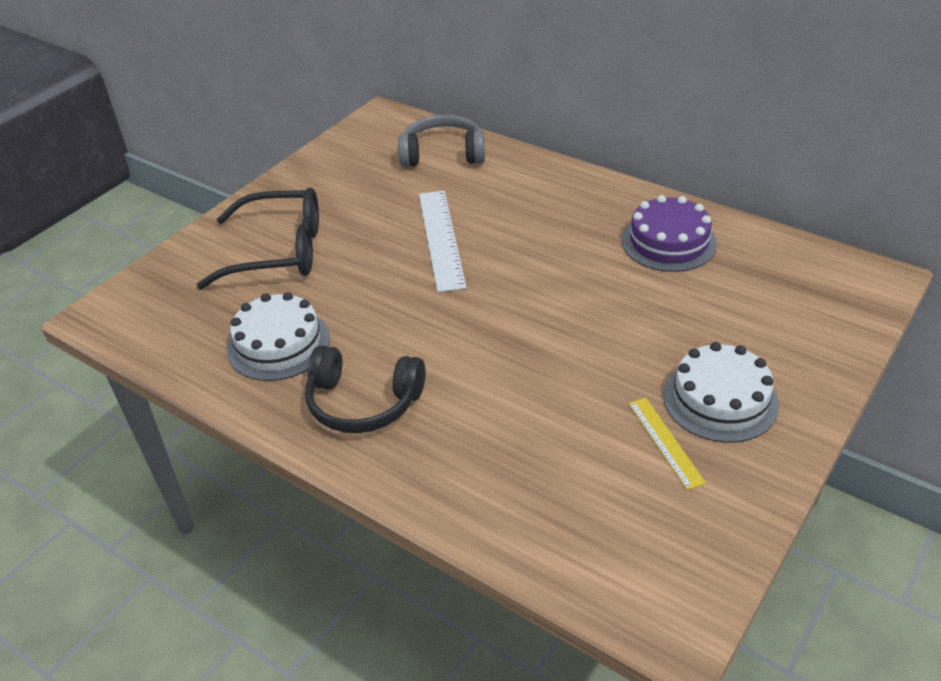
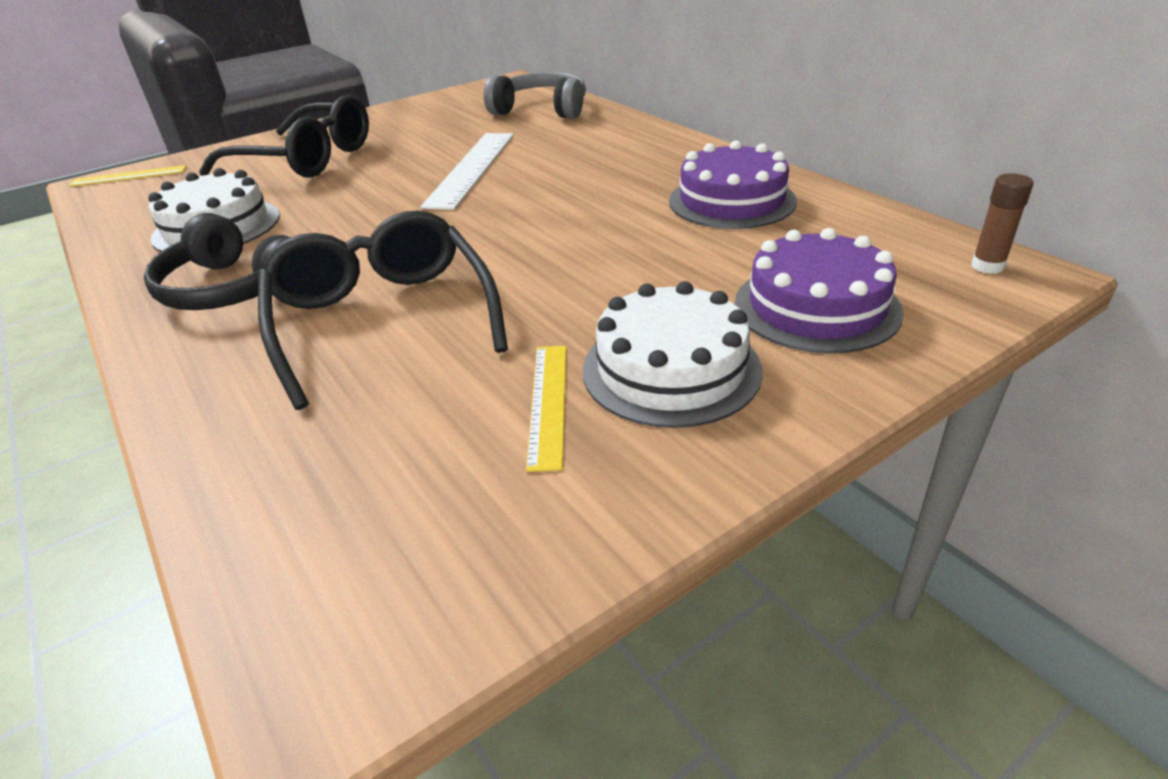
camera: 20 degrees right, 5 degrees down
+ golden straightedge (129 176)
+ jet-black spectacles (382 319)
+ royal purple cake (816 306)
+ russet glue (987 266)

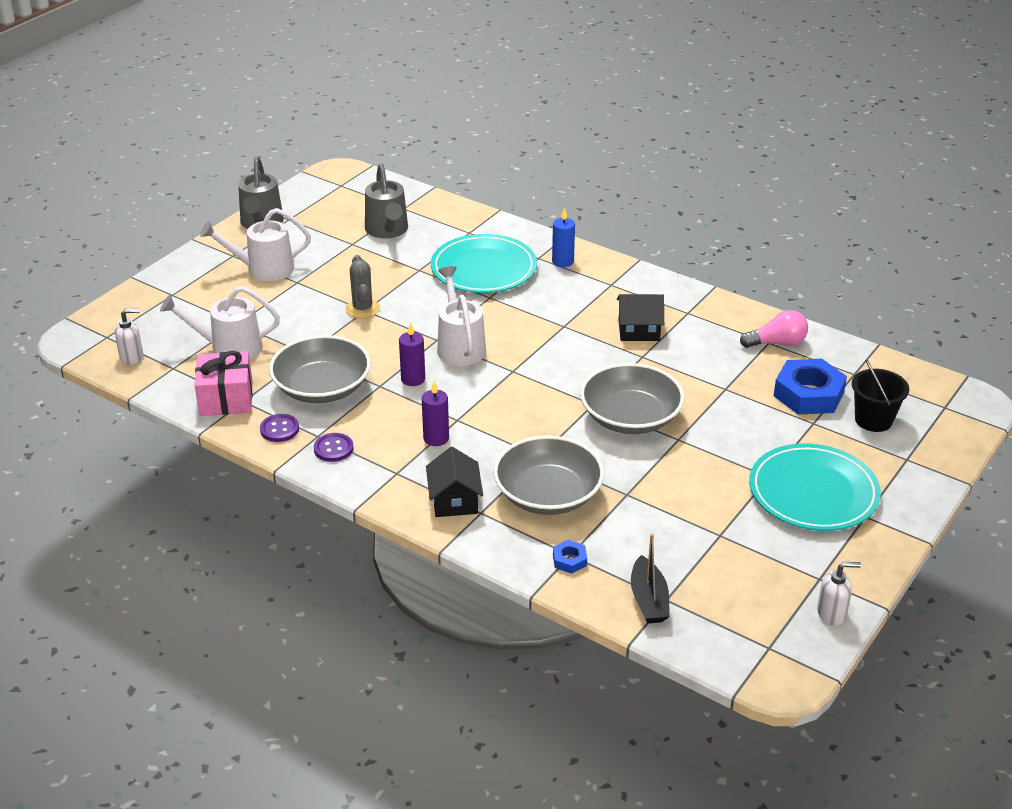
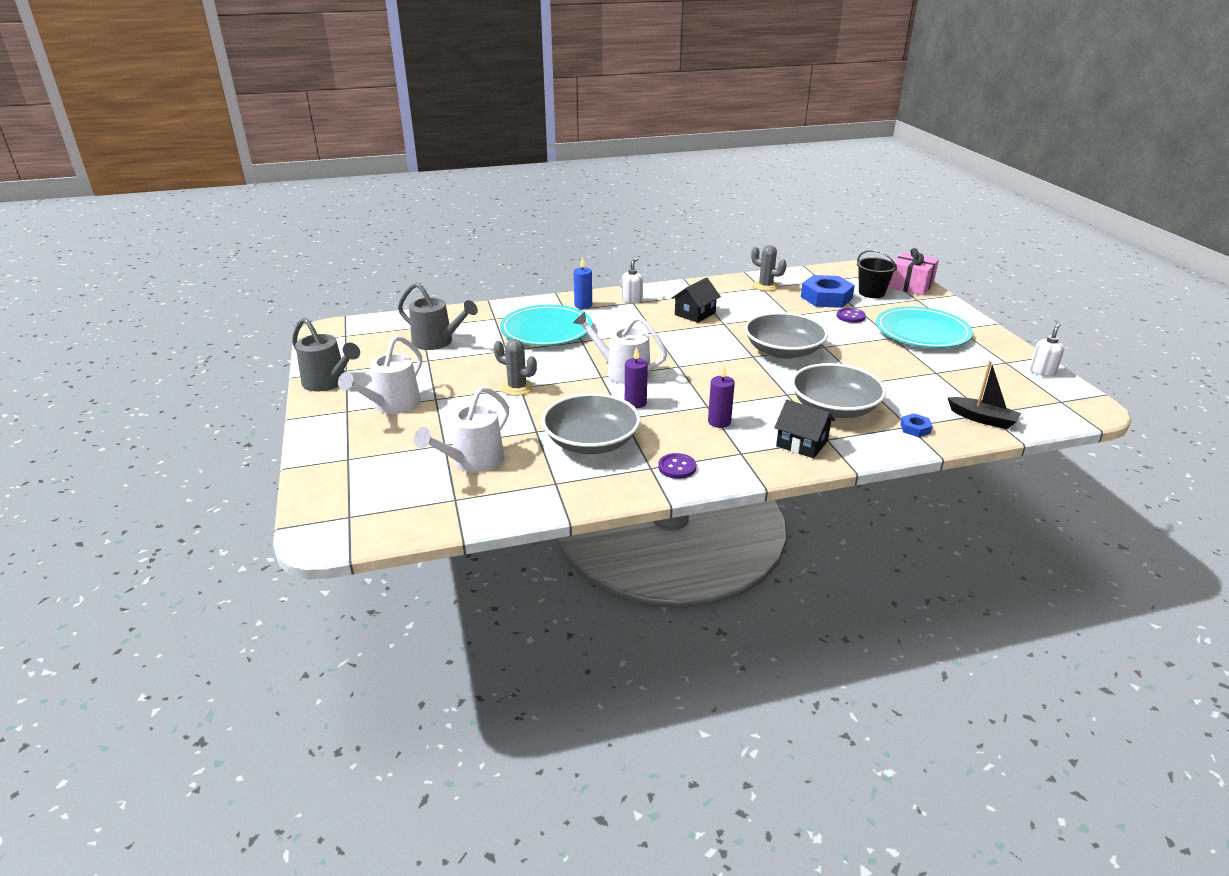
camera: 50 degrees left, 5 degrees down
~ snow-white pump bottle (132 357) to (632 300)
~ rose-pink gift (226 398) to (910 286)
~ royal purple shirt button (279 429) to (850 316)
~ rose-pink lightbulb (777 343) to gray cactus (765 286)

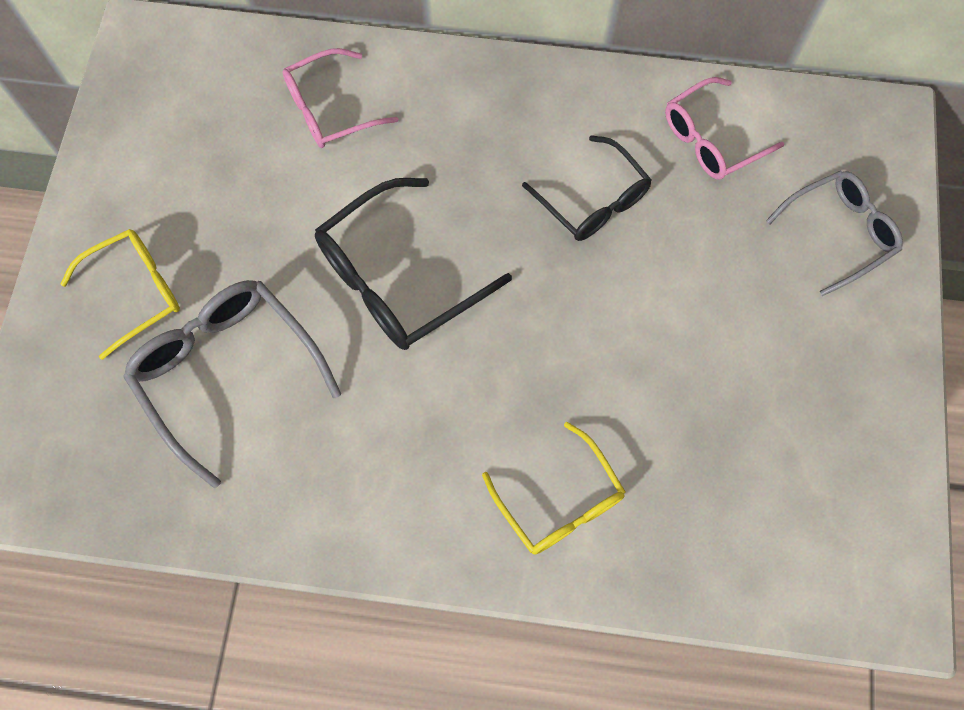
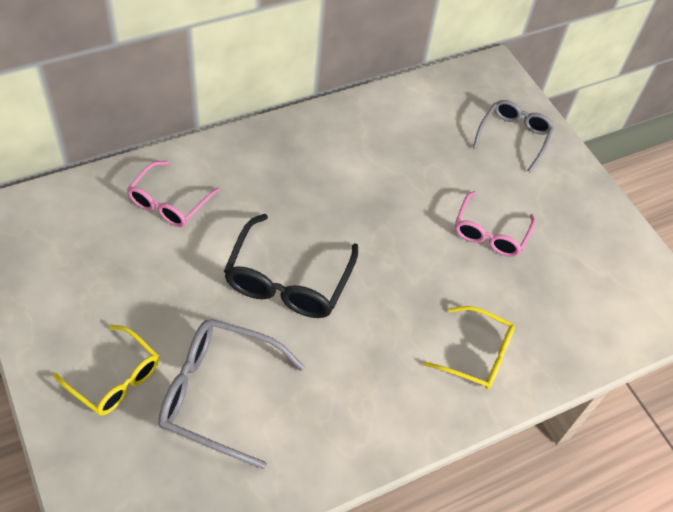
camera: 40 degrees left, 15 degrees down
- jet-black spectacles (593 200)
~ rose-pink spectacles (711 139) to (490 233)
~ golden spectacles (136 292) = (115 378) 105 degrees clockwise

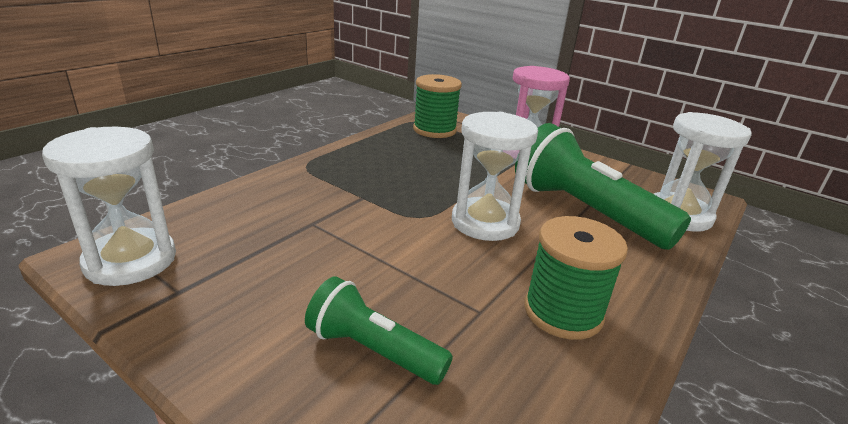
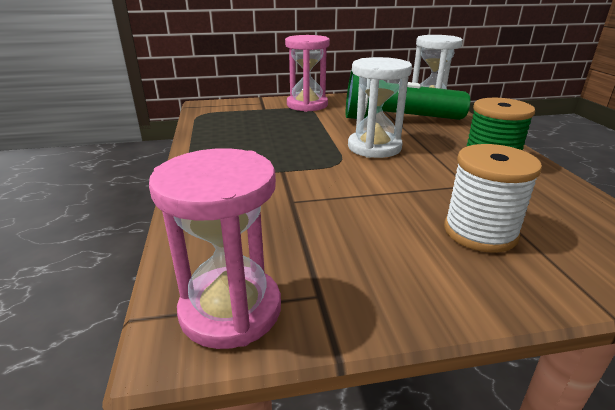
camera: 45 degrees left, 0 degrees up
- emerald bobbin (434 130)
~ emerald torch (373 350) to snow-white bobbin (480 232)
~ snow-white sand timer (131 260) to rose-pink sand timer (231 310)

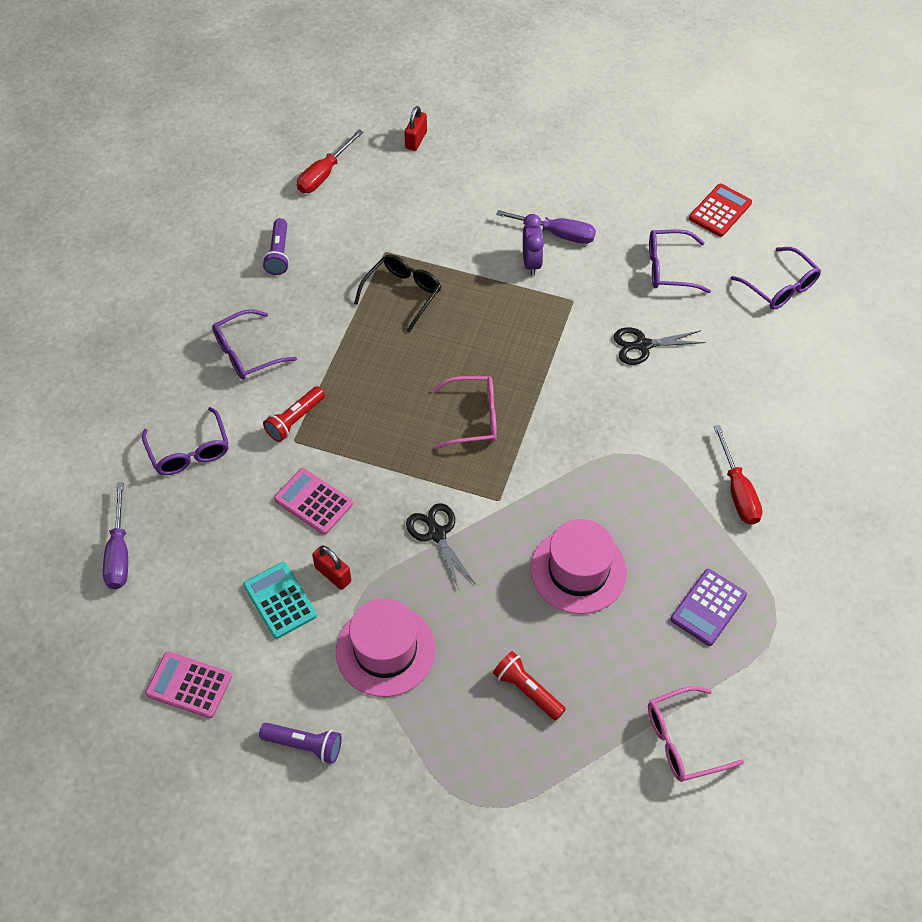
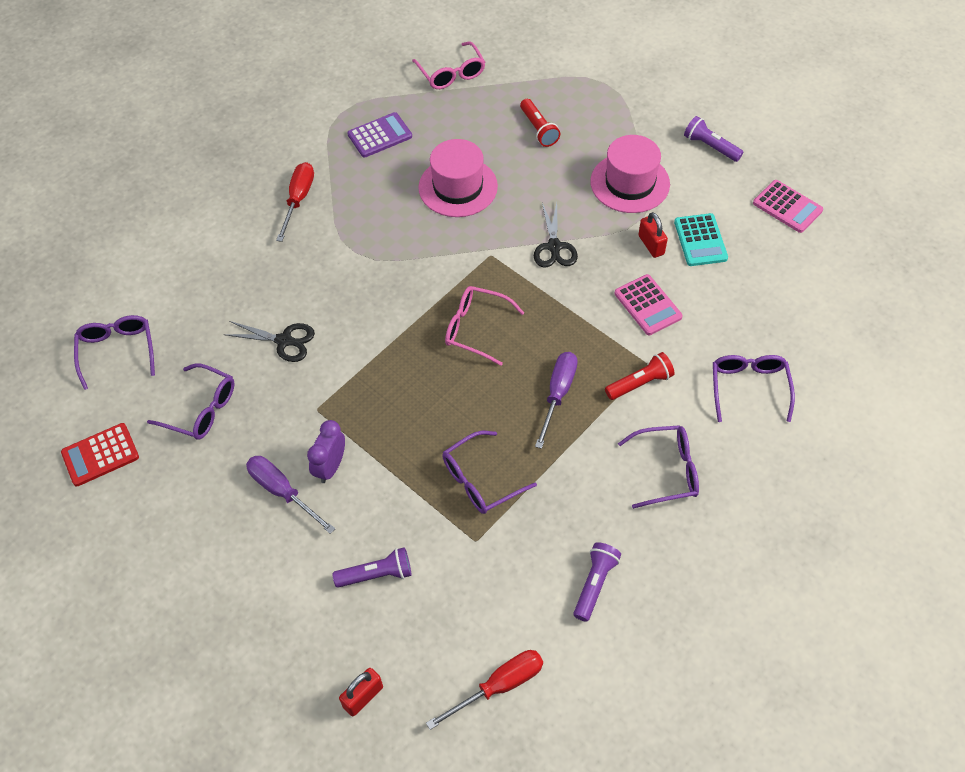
camera: 155 degrees left, 0 degrees up
+ royal purple torch (376 574)
~ royal purple screwdriver (119 552) to (558 394)
~ jet-black spectacles (403 294) to royal purple spectacles (480 480)
~ rose-pink spectacles (682 741) = (451 74) 60 degrees clockwise

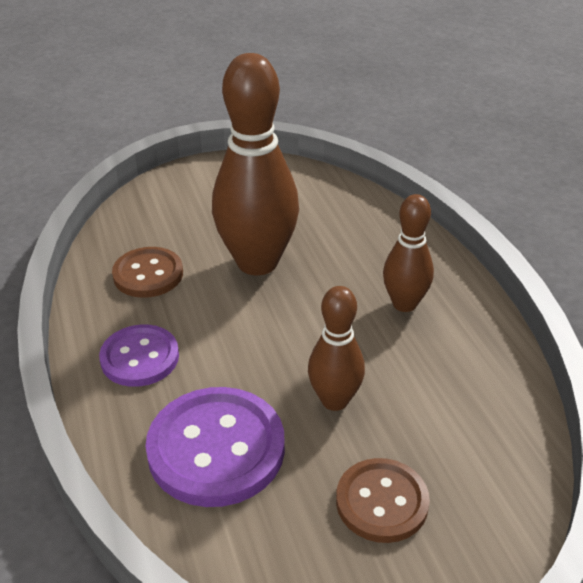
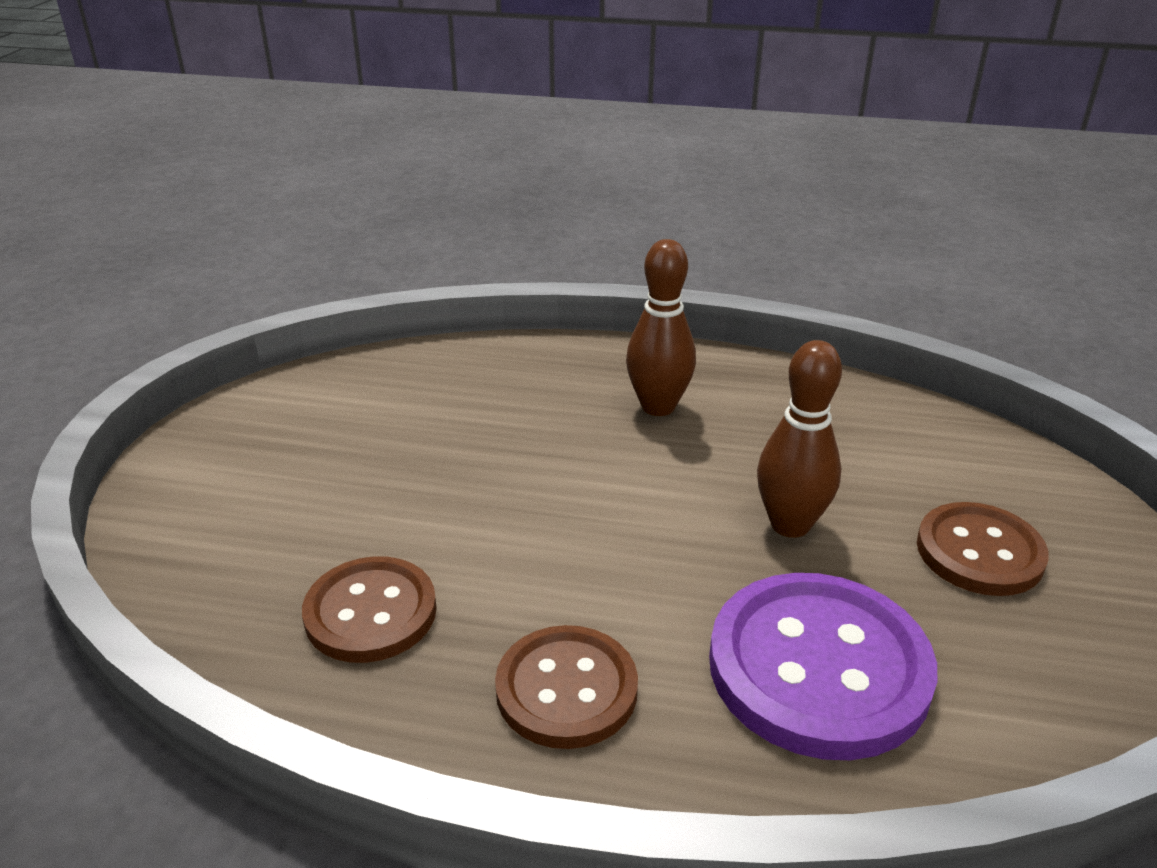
camera: 60 degrees left, 5 degrees down
- russet skittle (257 262)
~ royal purple shirt button (140 358) to russet shirt button (566 689)

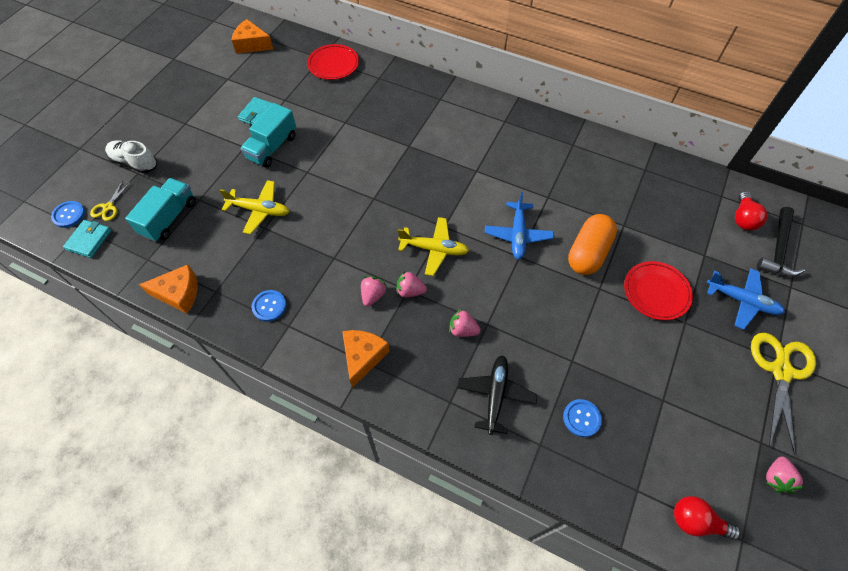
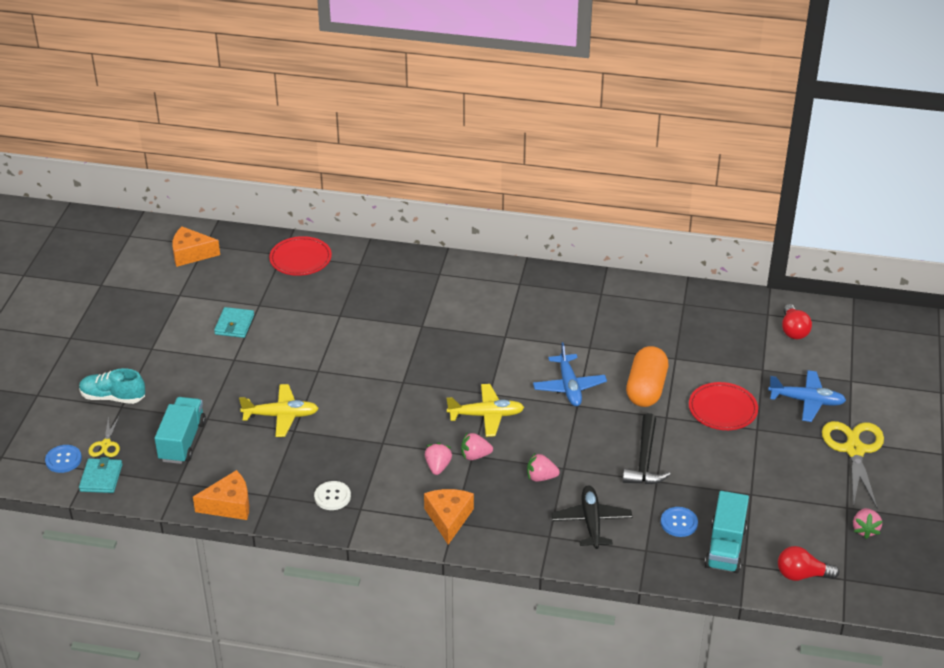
camera: 15 degrees left, 20 degrees down
~ aqua lorry (272 147) to (725 547)
~ jet-black hammer (778 249) to (645 459)
~ snow-white shoe (135 163) to aqua shoe (113 397)
~ royal blue shirt button (269 306) to snow-white shirt button (332 496)

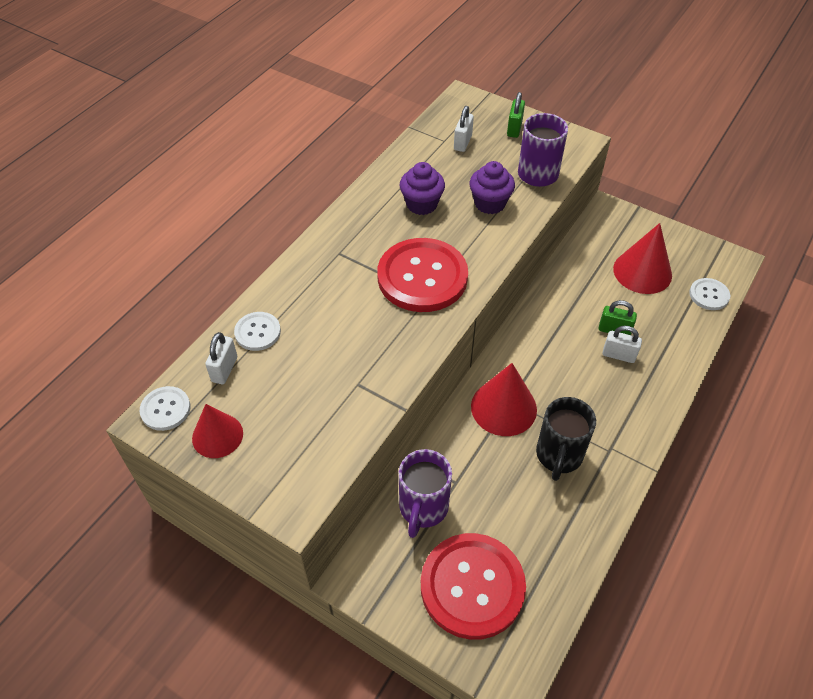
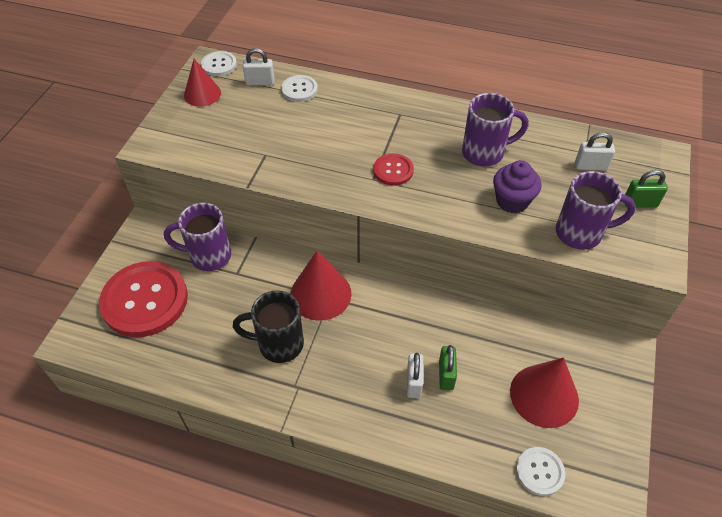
camera: 75 degrees right, 0 degrees up
~ royal purple cupcake (421 204) to royal purple tea mug (485 153)
~ scarlet shirt button (422 277) = (393 170) x0.48

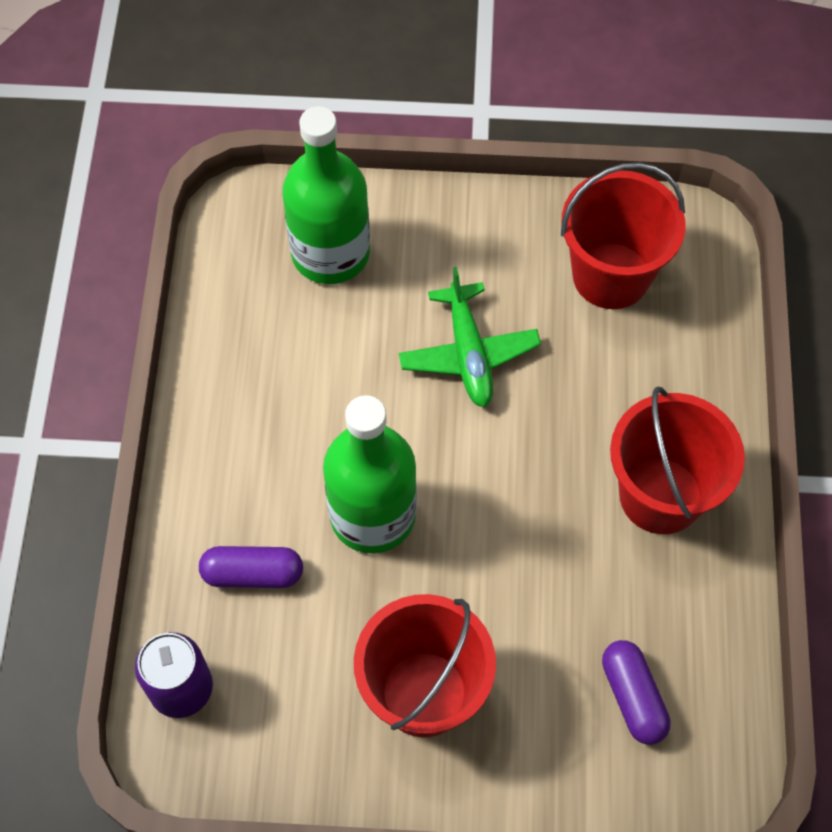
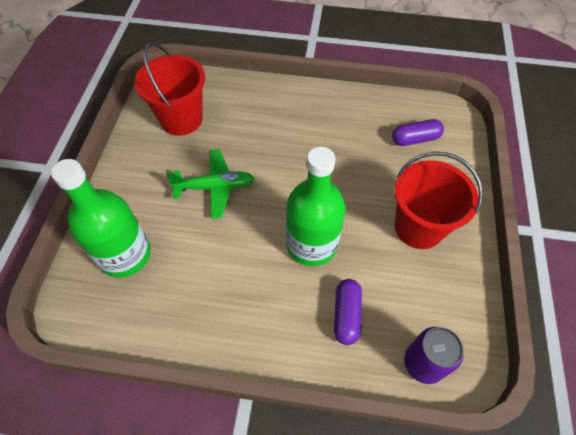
camera: 85 degrees left, 5 degrees down
- scarlet pail (660 495)

